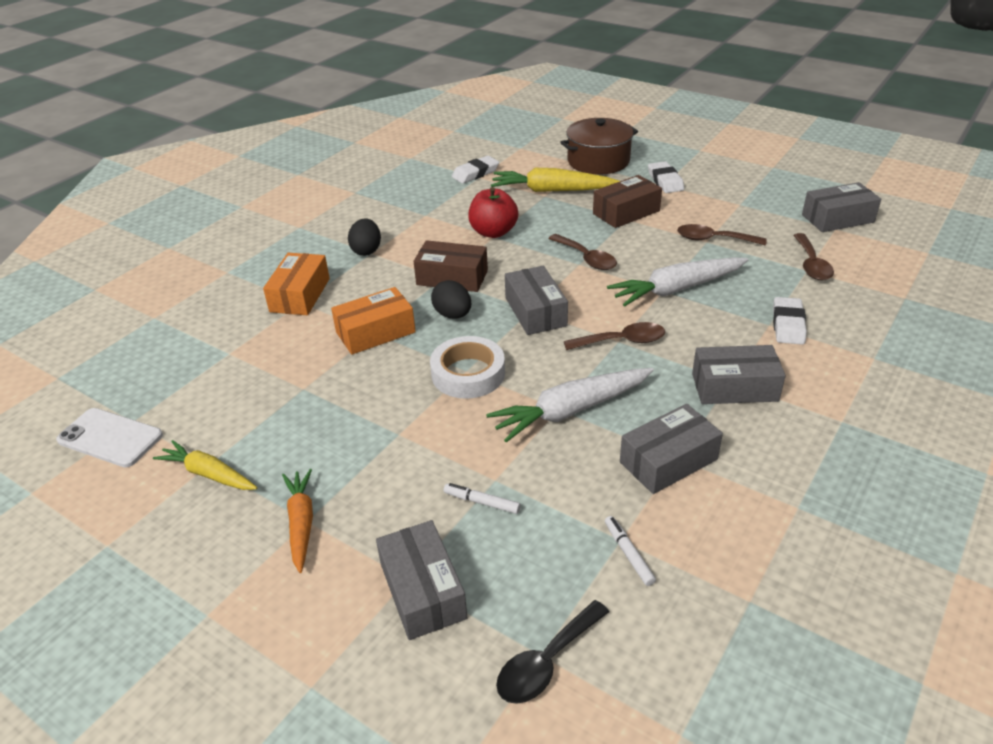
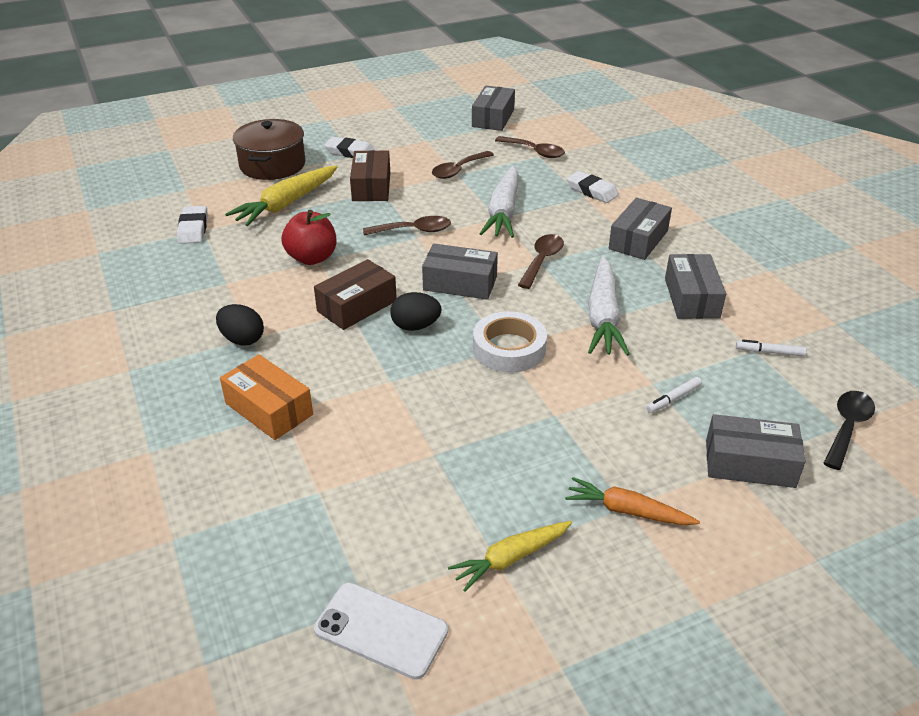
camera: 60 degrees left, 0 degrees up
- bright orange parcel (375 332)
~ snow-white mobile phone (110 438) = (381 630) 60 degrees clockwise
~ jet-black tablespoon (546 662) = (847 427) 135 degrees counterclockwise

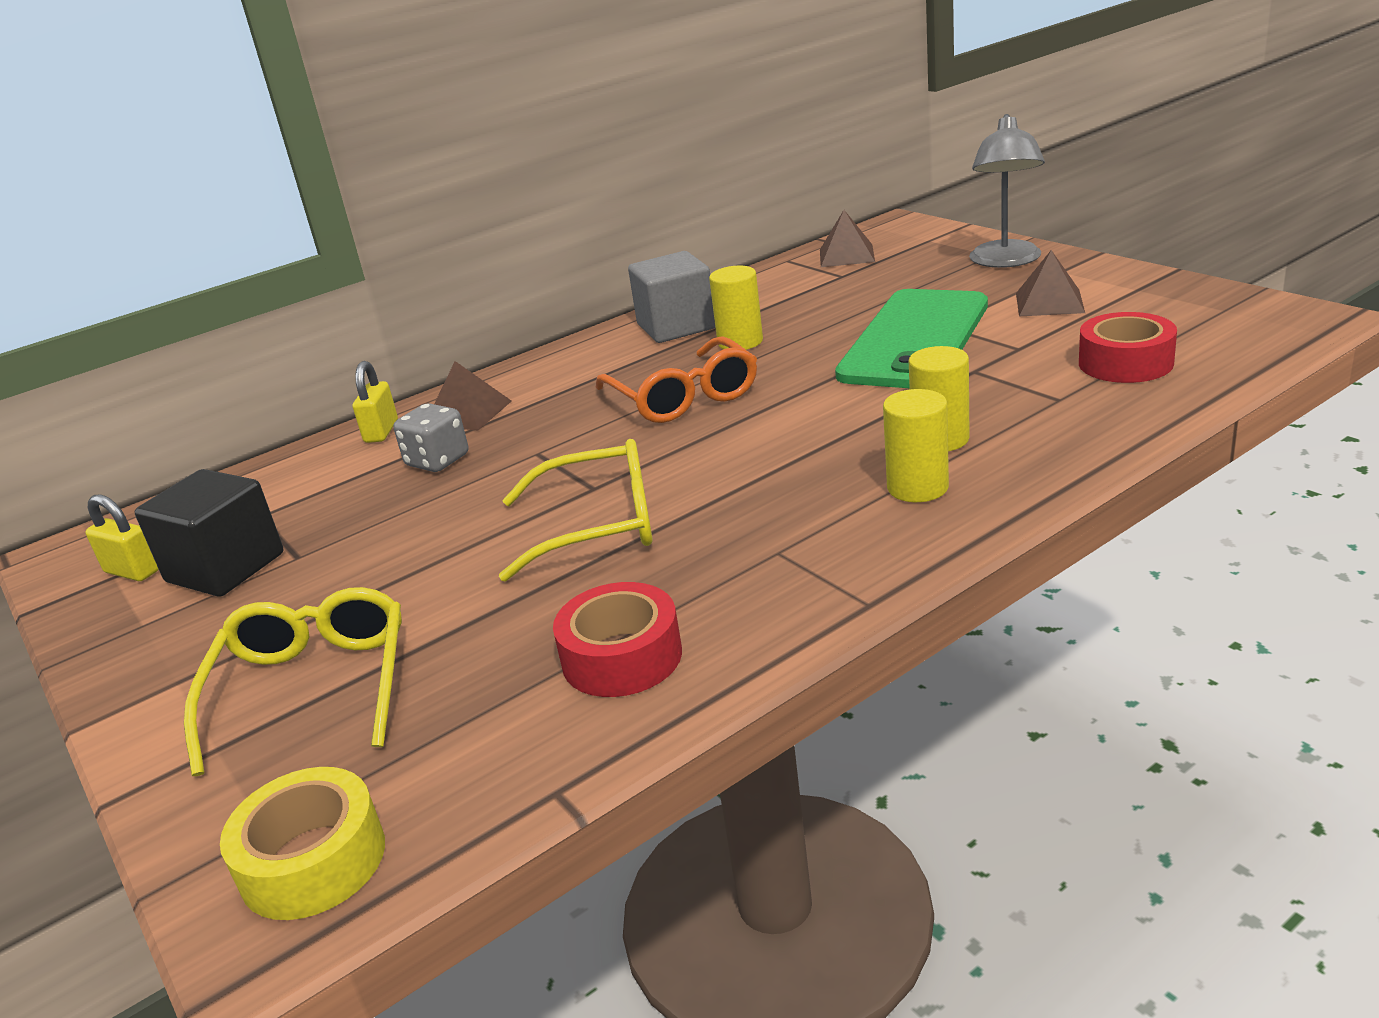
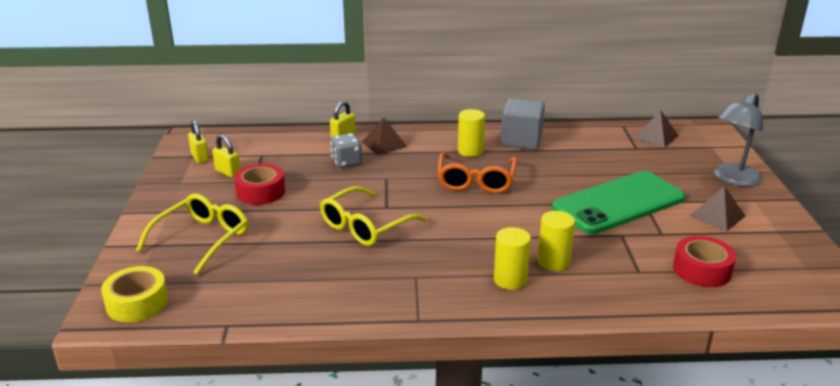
camera: 30 degrees right, 0 degrees up
~ scarlet roll of tape (622 657) to (260 192)
~ golden solid cylinder (740 342) to (470 151)
~ jet-black solid cube (225 568) to golden lock (228 172)
~ golden spectacles (597 526) = (366 226) 105 degrees clockwise

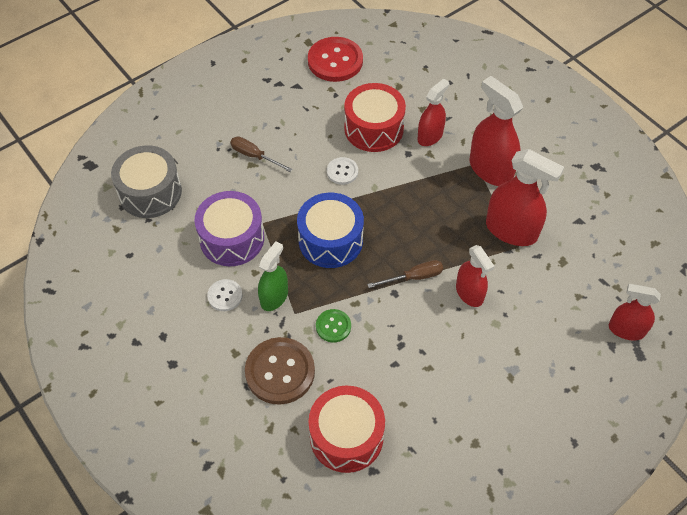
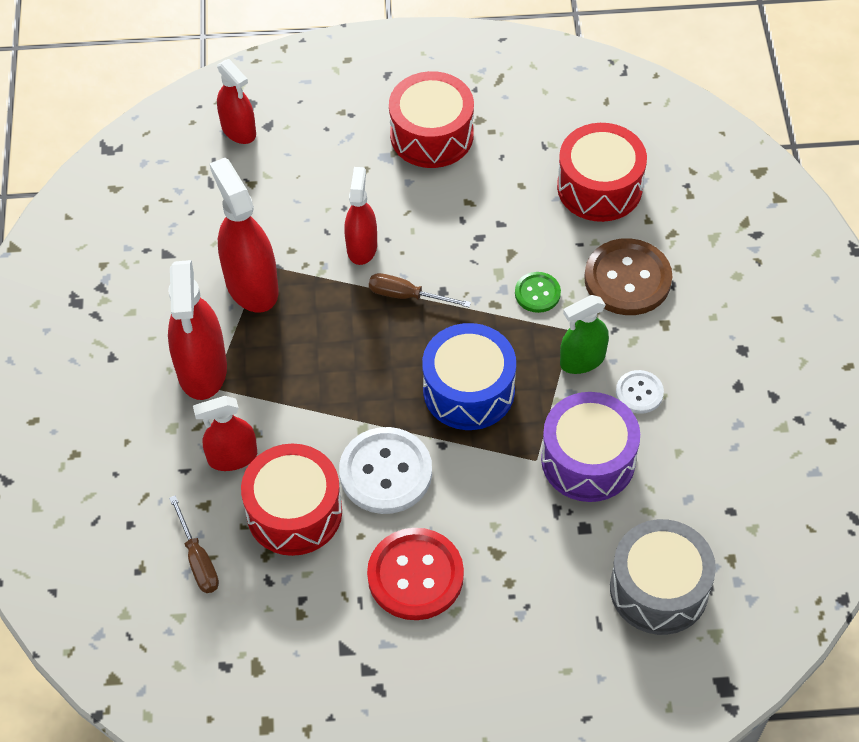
camera: 145 degrees left, 0 degrees up
+ scarlet drum (431 135)
~ russet screwdriver (254 156) to (198 560)
~ scarlet shirt button (335 61) to (415 575)
~ snow-white shirt button (342 172) = (385 472) x1.90

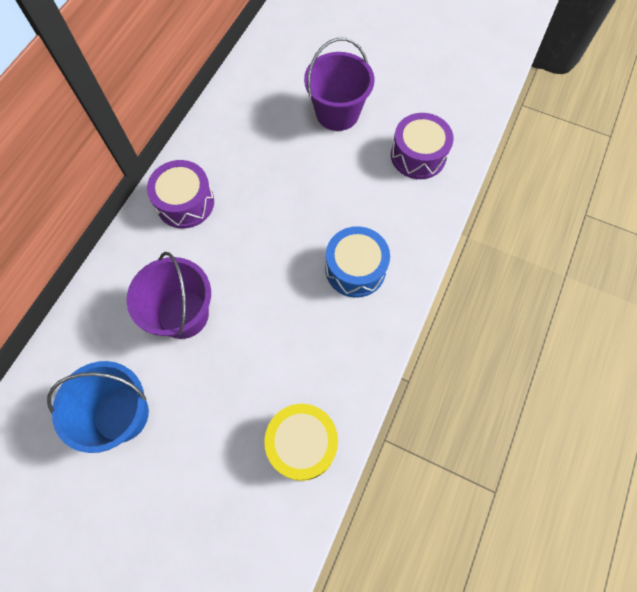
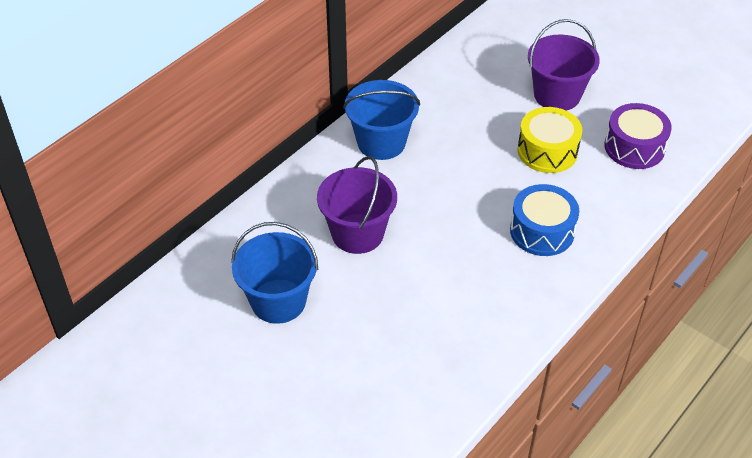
camera: 15 degrees right, 20 degrees down
~ golden drum (302 444) to (547 151)
~ royal purple drum (185 203) to royal blue pail (381 142)

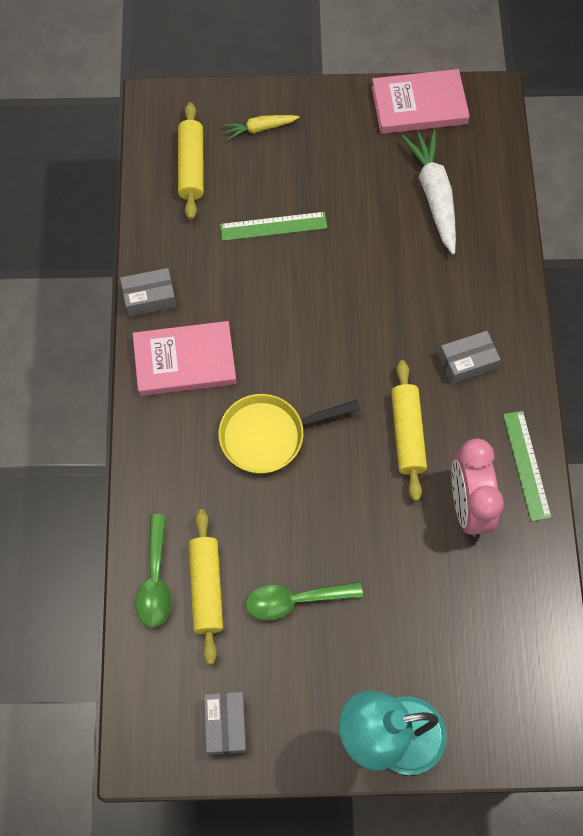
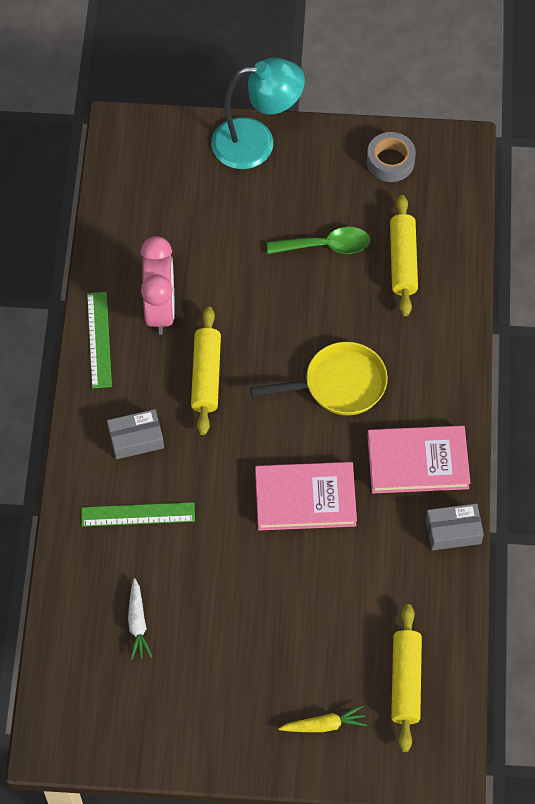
camera: 175 degrees left, 5 degrees down
- emerald tablespoon (155 579)
~ emerald straightedge (273 226) to (138 514)
~ rose-pink hardcover (419 105) to (305 498)
~ gray parcel (225 725) to gray roll of tape (390 161)
~ snow-white root vegetable (434 195) = (138 623) x0.54

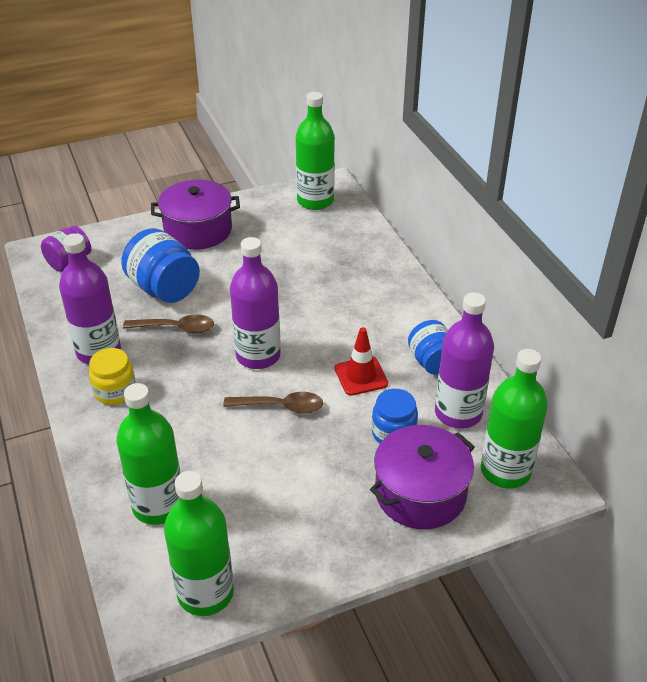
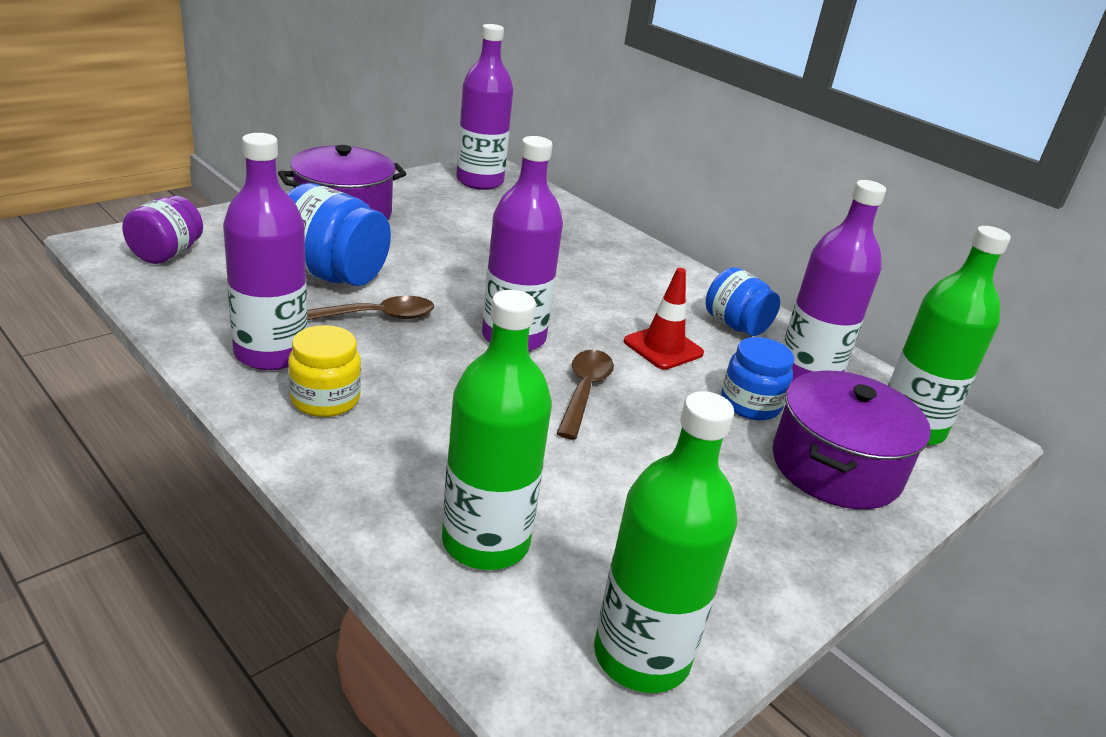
camera: 25 degrees left, 10 degrees down
~ emerald bottle (315 201) to royal purple bottle (479 181)
~ russet tablespoon (280 406) = (584 391) 60 degrees counterclockwise

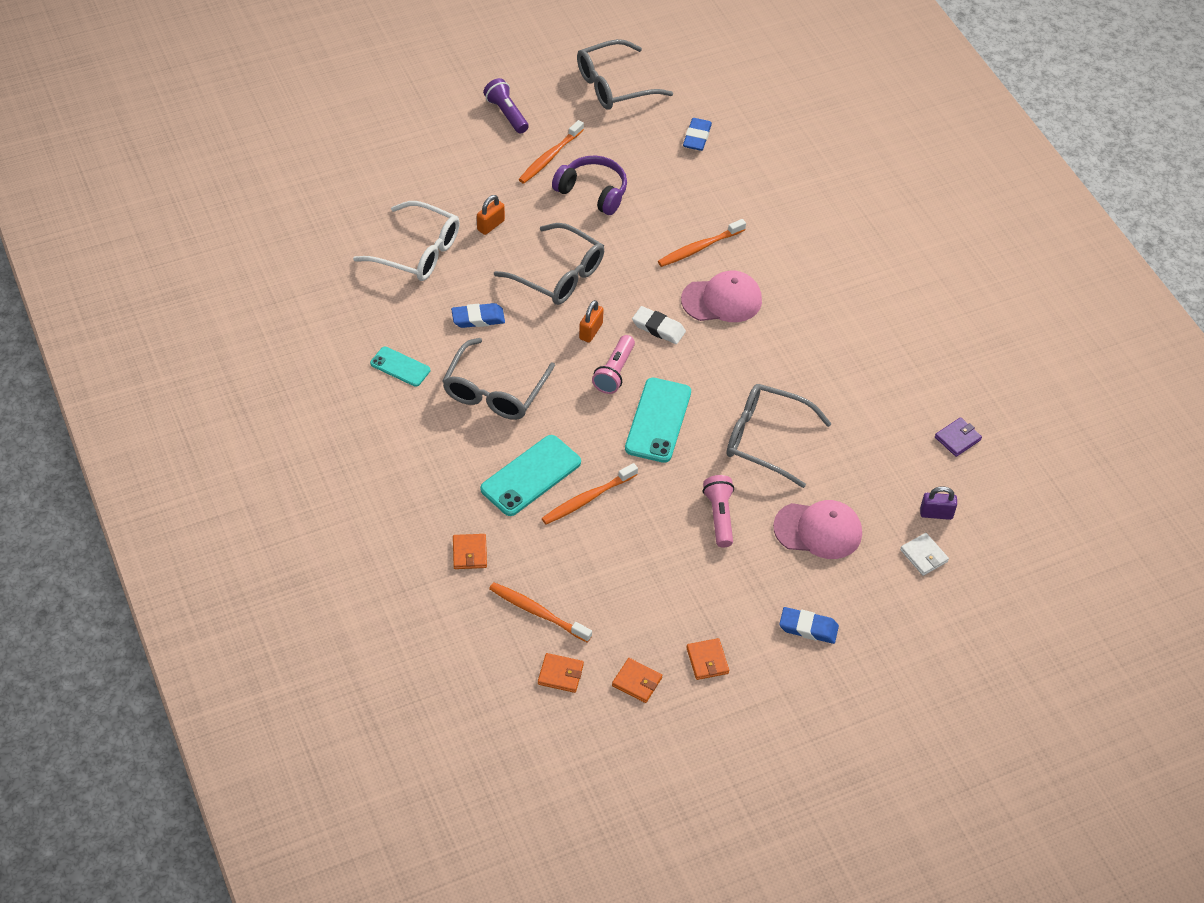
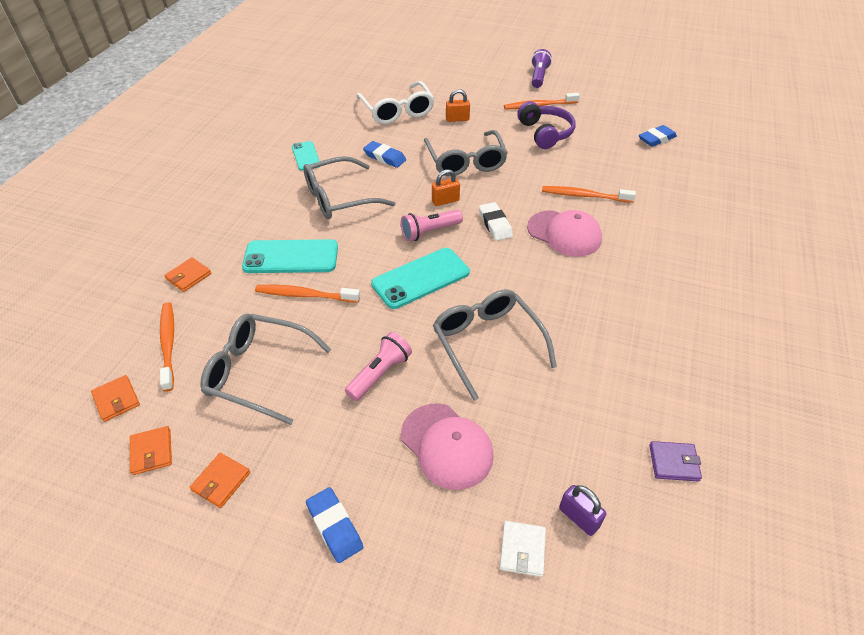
camera: 45 degrees right, 5 degrees down
~ gray spectacles (614 85) to (259 372)

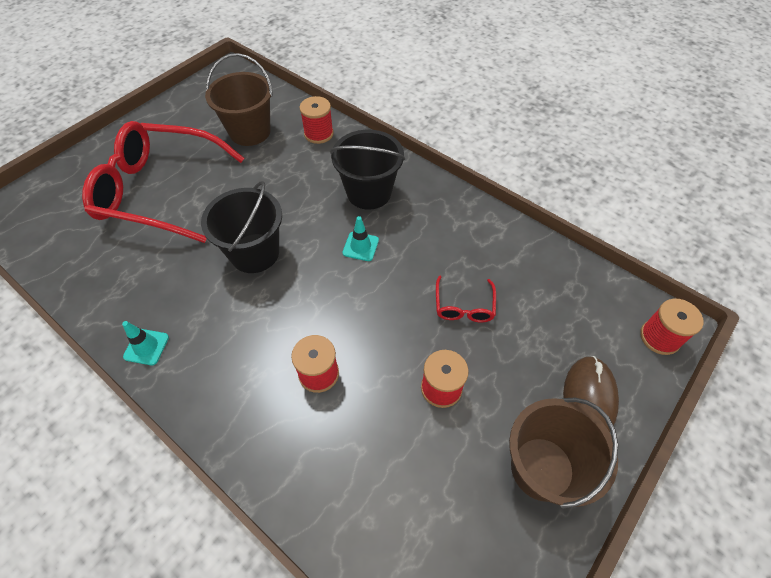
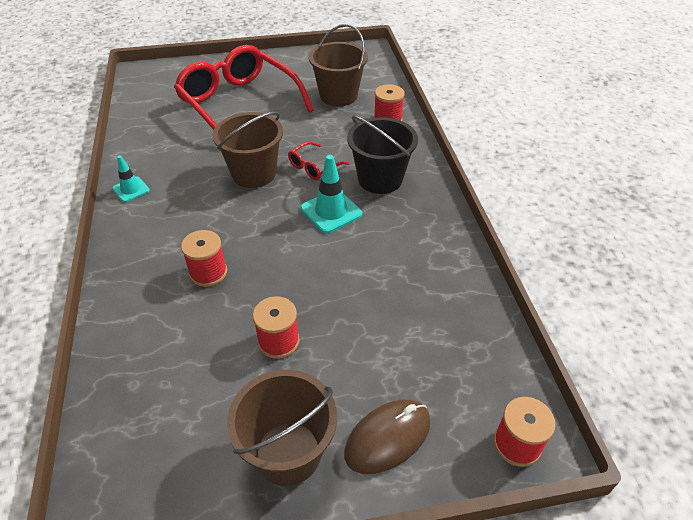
camera: 40 degrees right, 10 degrees down
~ scarlet spectacles (464 307) to (313 167)
~ jet-black pail (255 253) to russet pail (254 173)
~ aqua road cone (360 246) = (331 211) x1.59

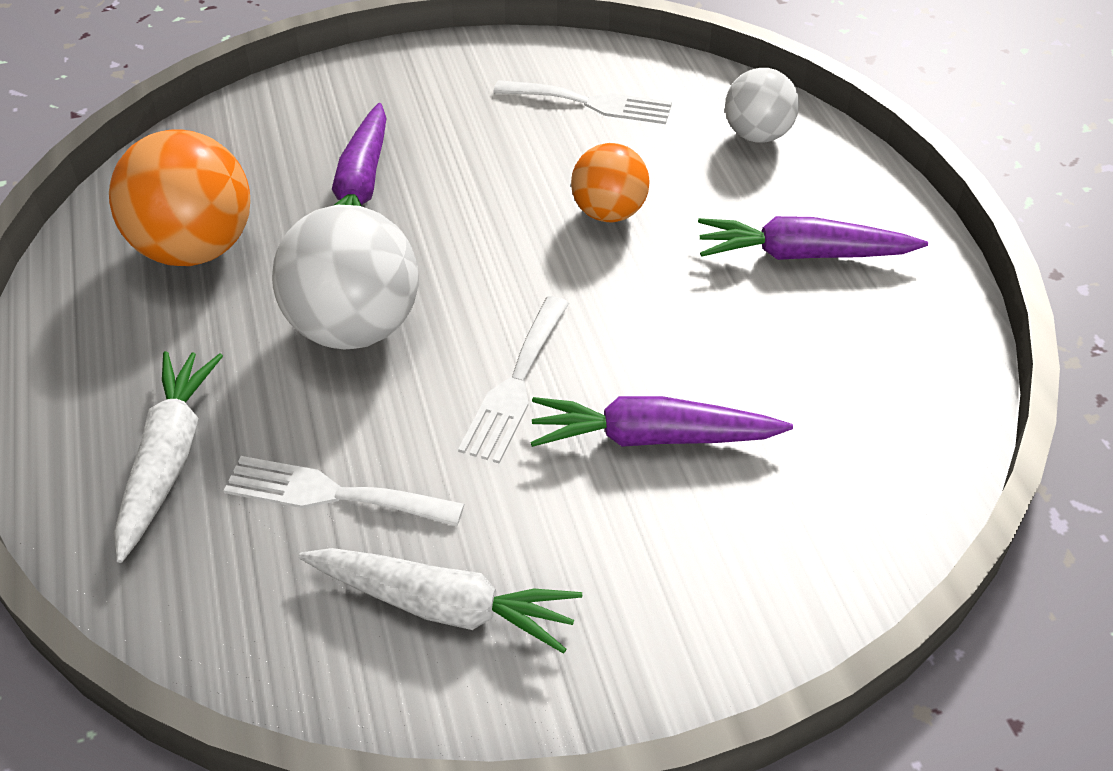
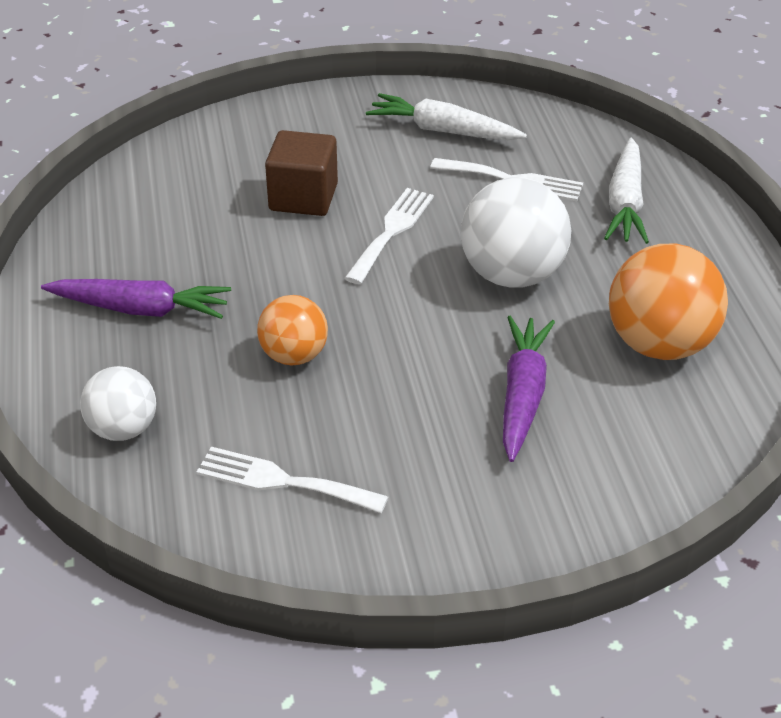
camera: 175 degrees left, 5 degrees down
~ royal purple root vegetable (652 437) to russet solid cube (303 197)

